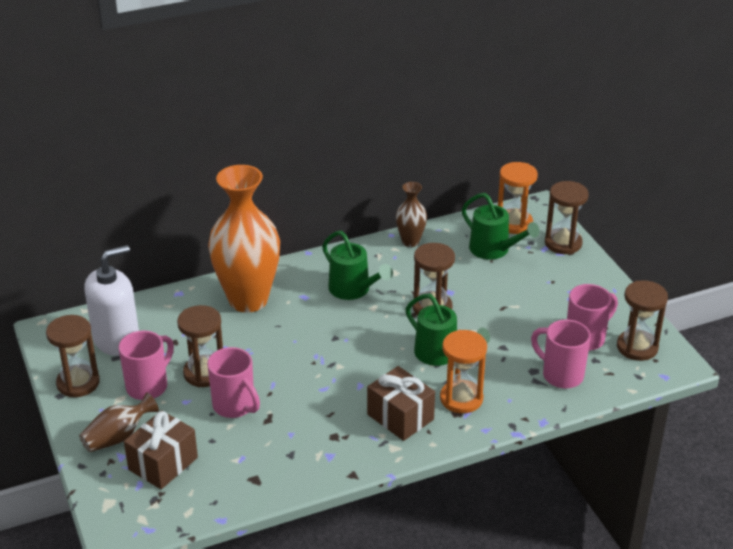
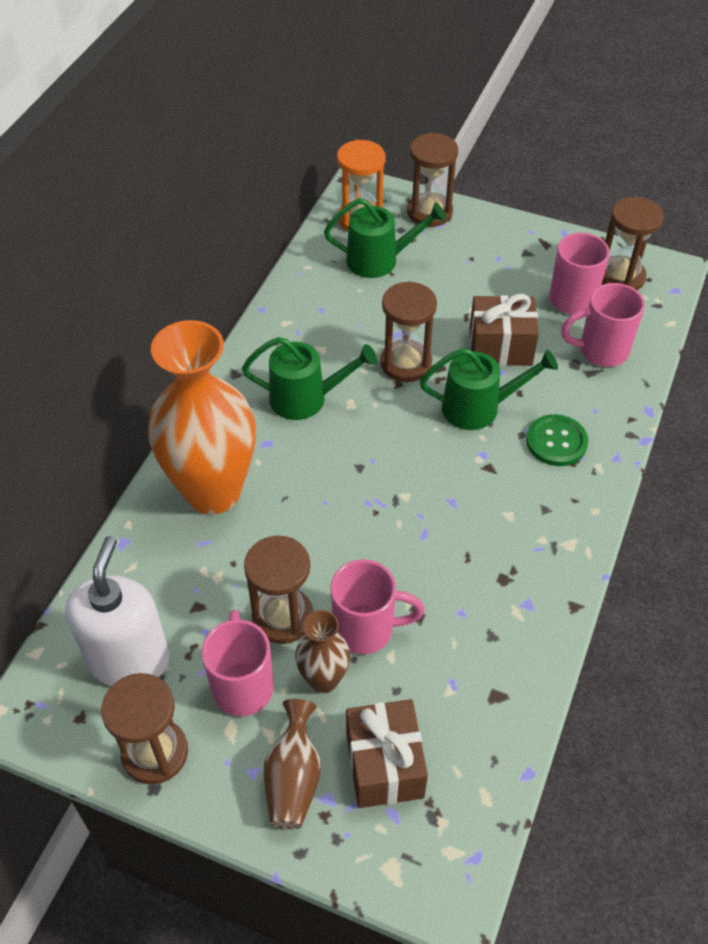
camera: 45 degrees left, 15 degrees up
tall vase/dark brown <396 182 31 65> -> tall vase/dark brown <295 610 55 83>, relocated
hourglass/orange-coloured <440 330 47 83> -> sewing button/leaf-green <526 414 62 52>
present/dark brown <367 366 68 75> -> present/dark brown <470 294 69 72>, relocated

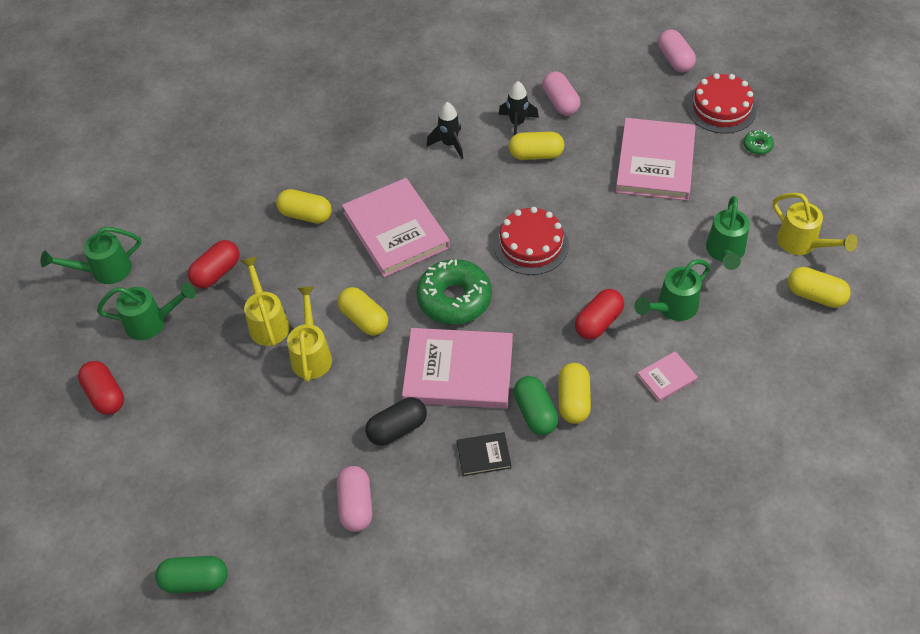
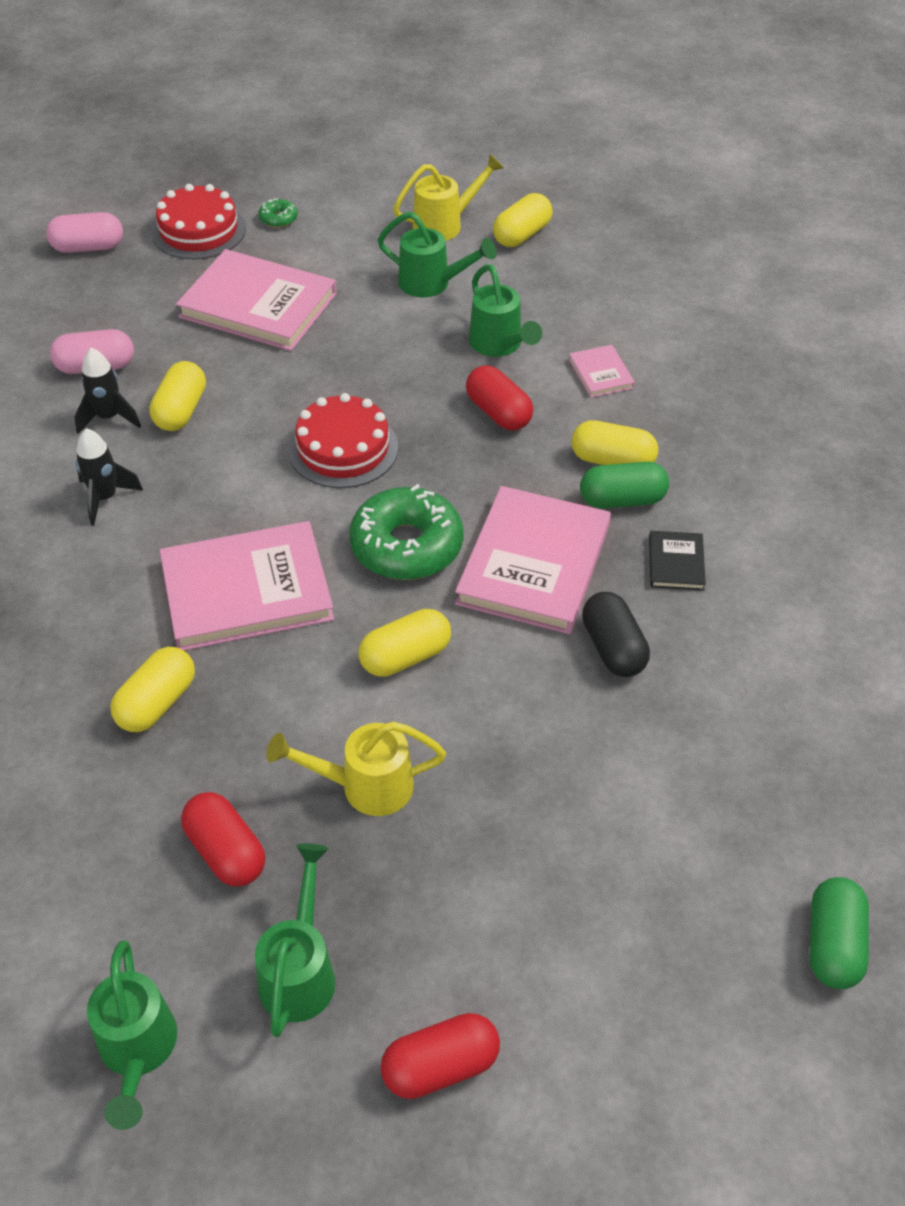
camera: 80 degrees left, 5 degrees down
watering can/golden <287 286 45 96> -> none
pill shape/rosy <337 466 35 66> -> none

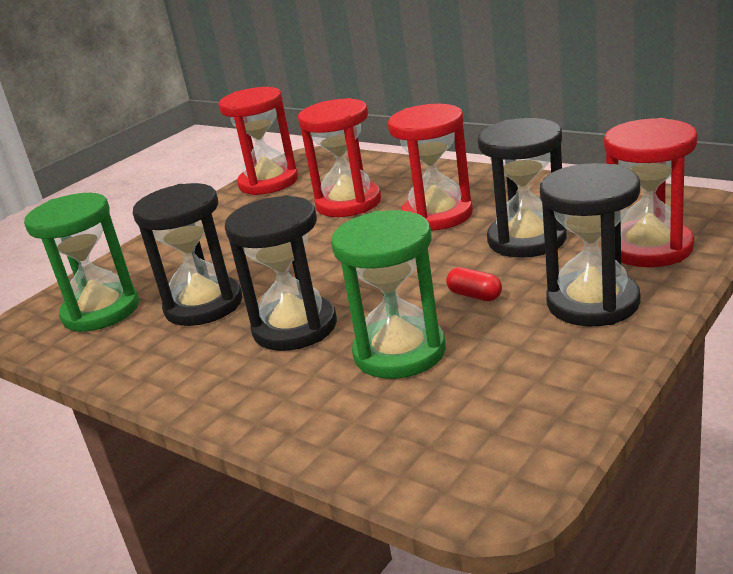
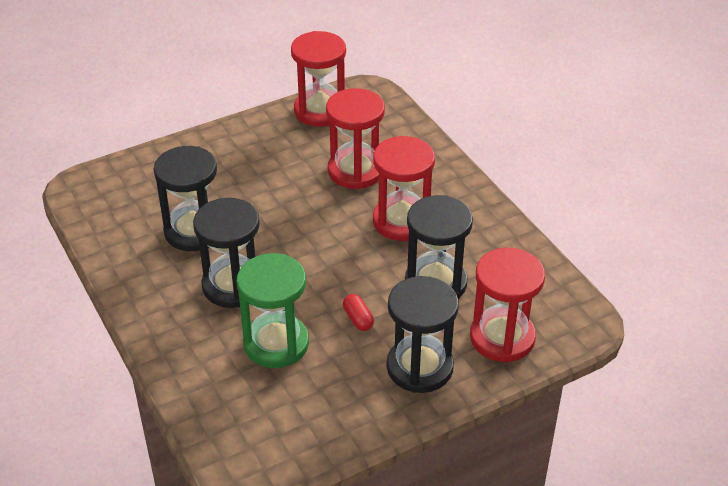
camera: 20 degrees right, 15 degrees up
hourglass/leaf-green <24 193 115 139> -> none

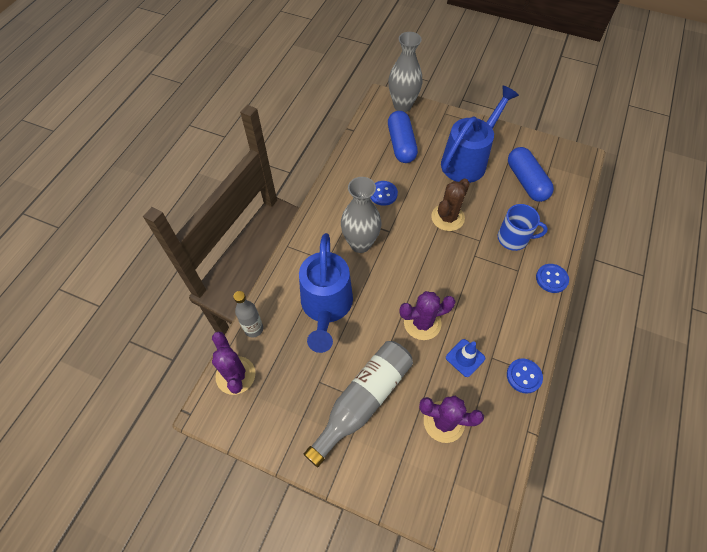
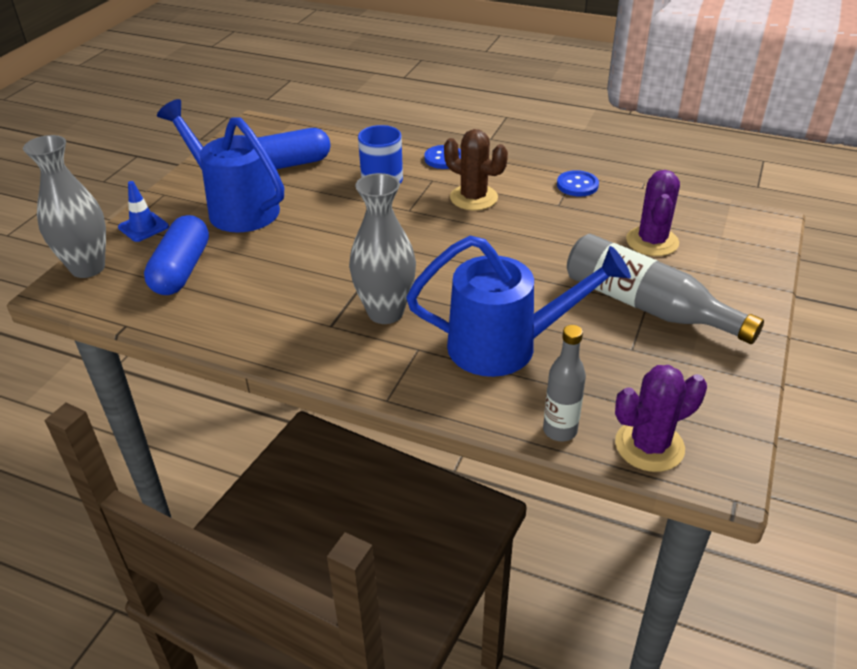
camera: 90 degrees left, 20 degrees down
pill shape/cobalt <388 111 30 52> -> pill shape/cobalt <144 215 65 80>, 75 degrees counterclockwise
cactus/dark brown <431 178 39 53> -> cactus/dark brown <444 129 64 81>, relocated
sewing button/cobalt <370 181 28 25> -> none
cactus/violet <399 291 57 49> -> none
traffic cone/cobalt <446 339 39 38> -> traffic cone/cobalt <118 181 51 61>, relocated

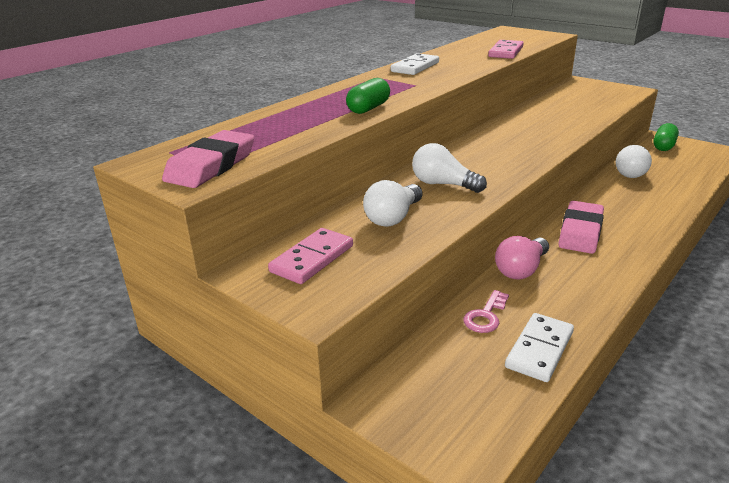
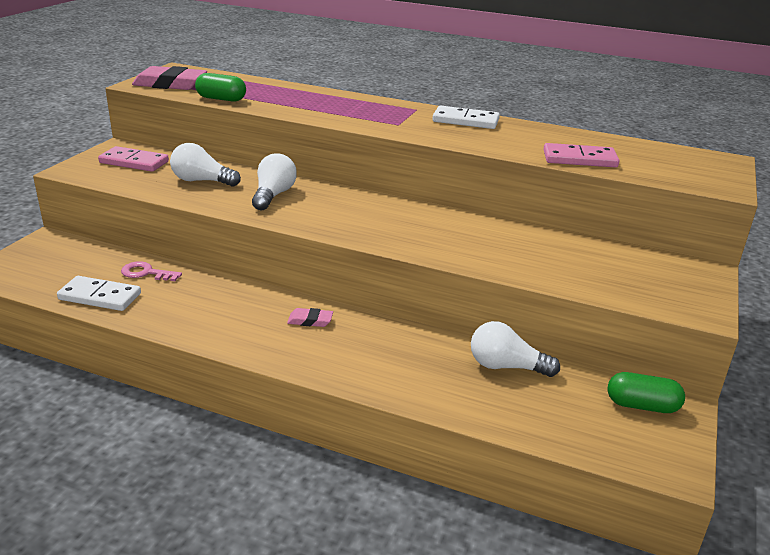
camera: 70 degrees right, 0 degrees up
pill shape/leaf-green <346 78 44 36> -> pill shape/leaf-green <195 73 51 29>, relocated
pencil eraser/rosy <559 201 45 53> -> pencil eraser/rosy <287 308 46 19>, x0.49
lightbulb/rosy <495 236 54 43> -> none

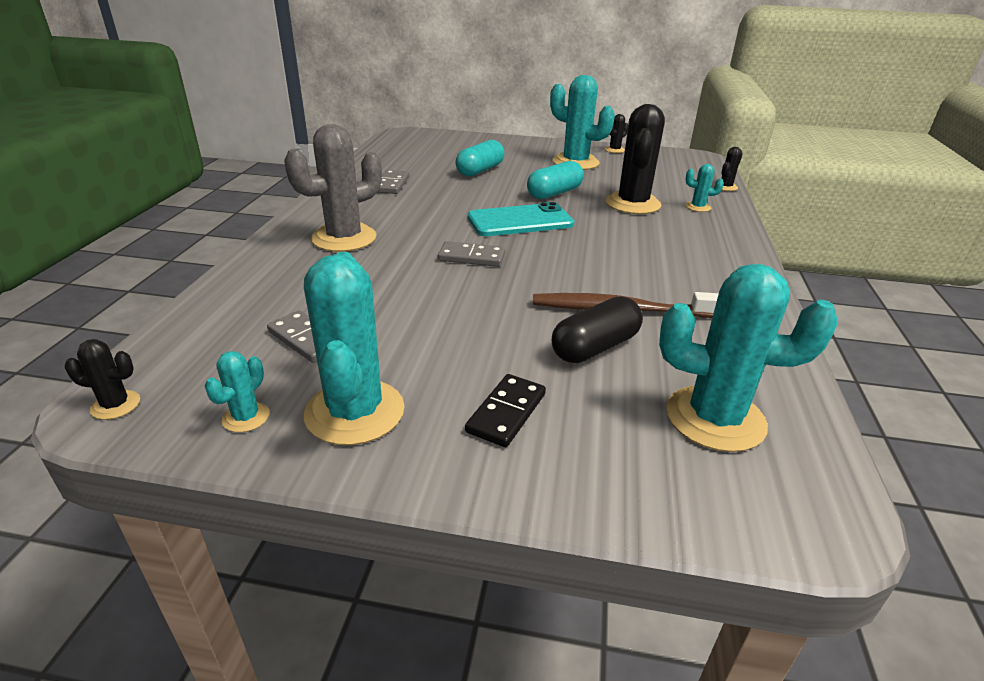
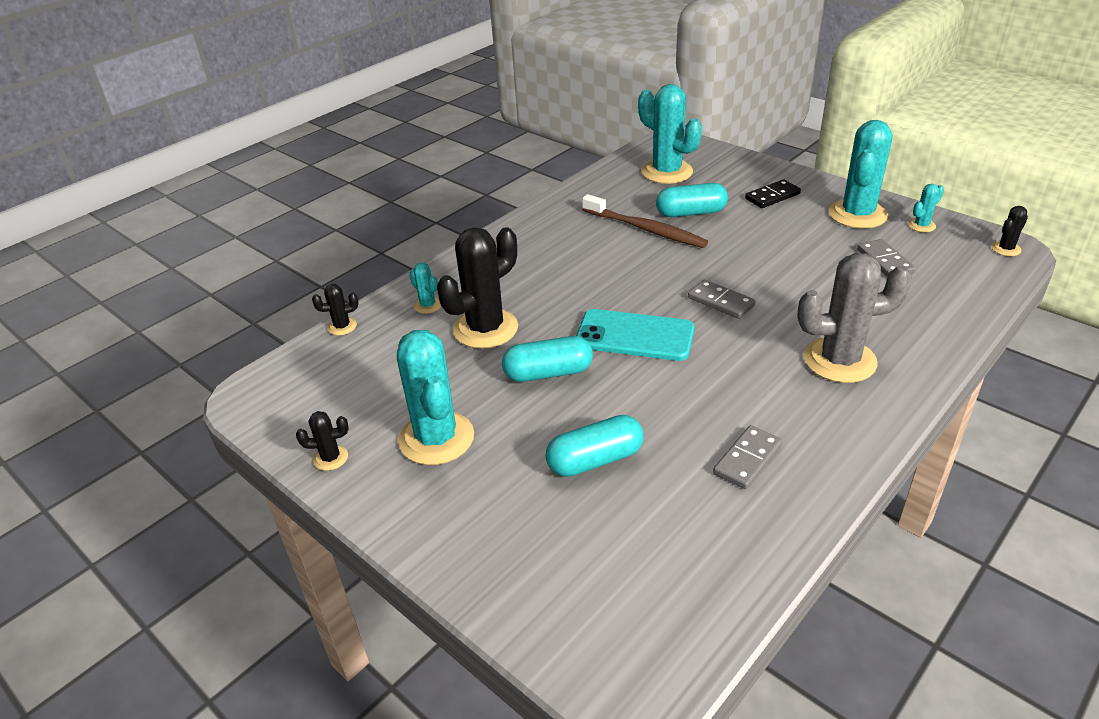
camera: 145 degrees left, 5 degrees up
pill shape/ebony <552 296 91 67> -> pill shape/turquoise <656 183 72 34>
cactus/ebony <65 339 75 81> -> cactus/ebony <991 206 37 50>, 75 degrees counterclockwise

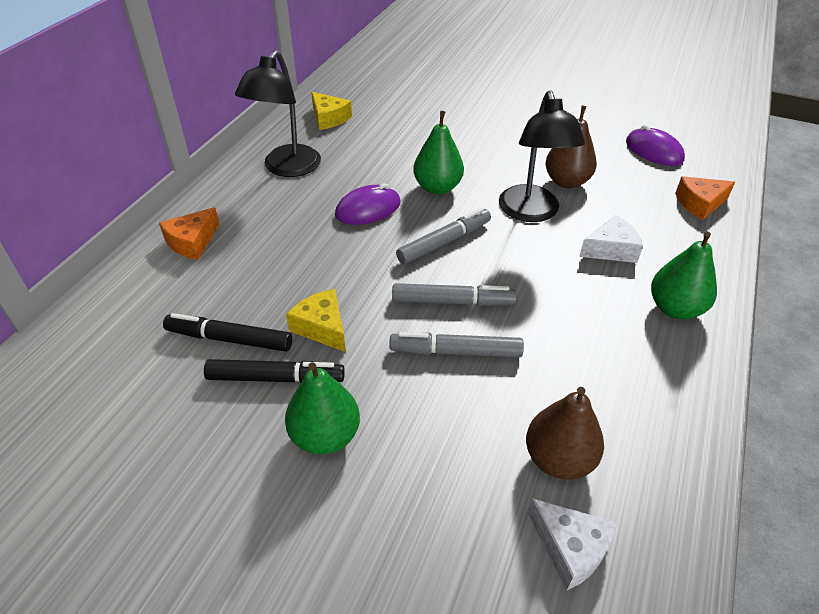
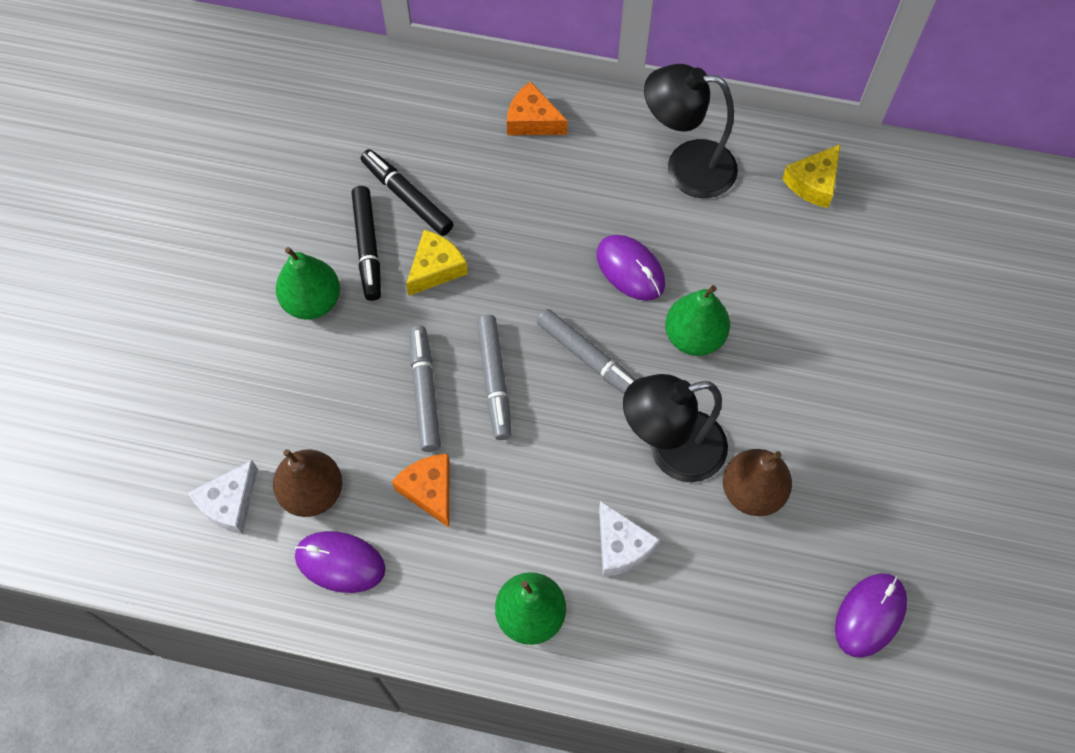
camera: 80 degrees right, 20 degrees up
piece of cheese/orange-coloured <675 176 60 44> -> piece of cheese/orange-coloured <392 454 58 74>, relocated
felt pen/ebony <163 313 129 39> -> felt pen/ebony <361 149 93 87>, 45 degrees counterclockwise
none -> PC mouse/violet <295 531 91 62>

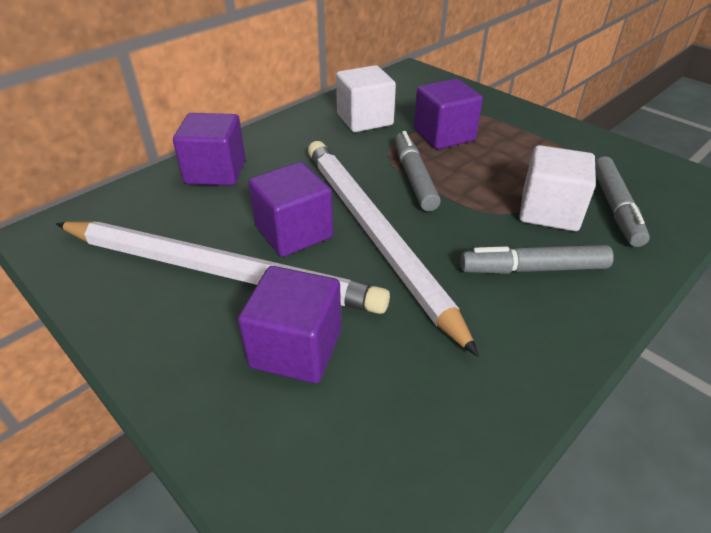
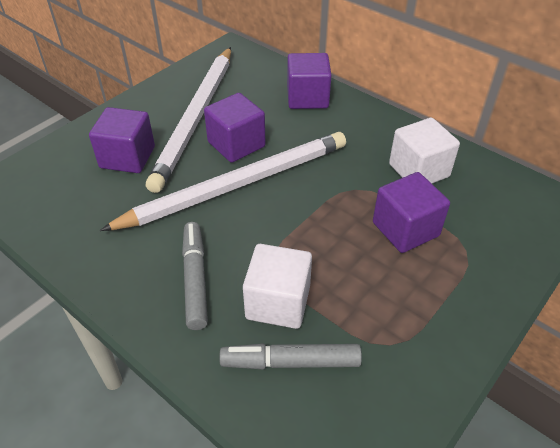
camera: 85 degrees right, 5 degrees up
felt pen/ash-grey <394 131 47 80> -> none

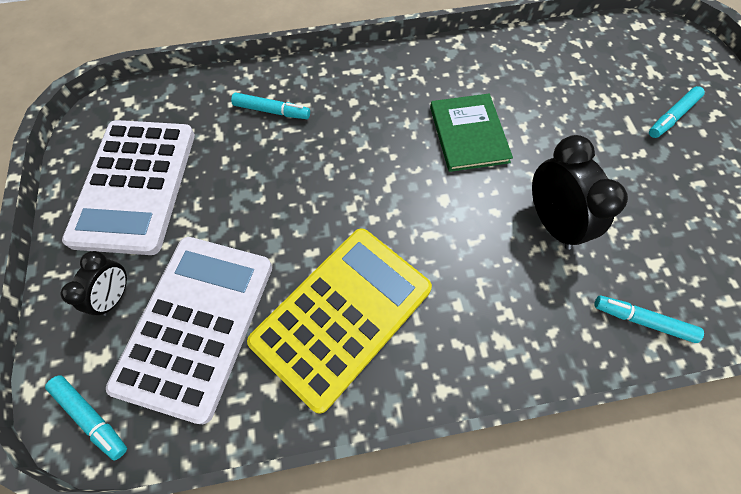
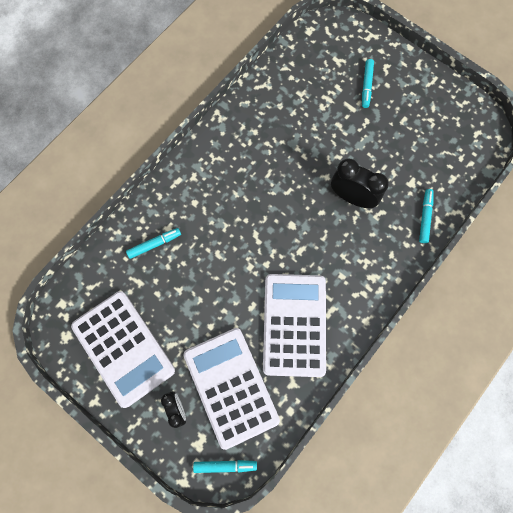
camera: 40 degrees left, 10 degrees up
hardcover/leaf-green <430 94 83 78> -> none
pocket calculator/golden <247 228 185 186> -> pocket calculator/pure white <263 274 63 103>
felt pen/turquoise <594 296 110 47> -> felt pen/turquoise <419 189 15 54>, 120 degrees clockwise

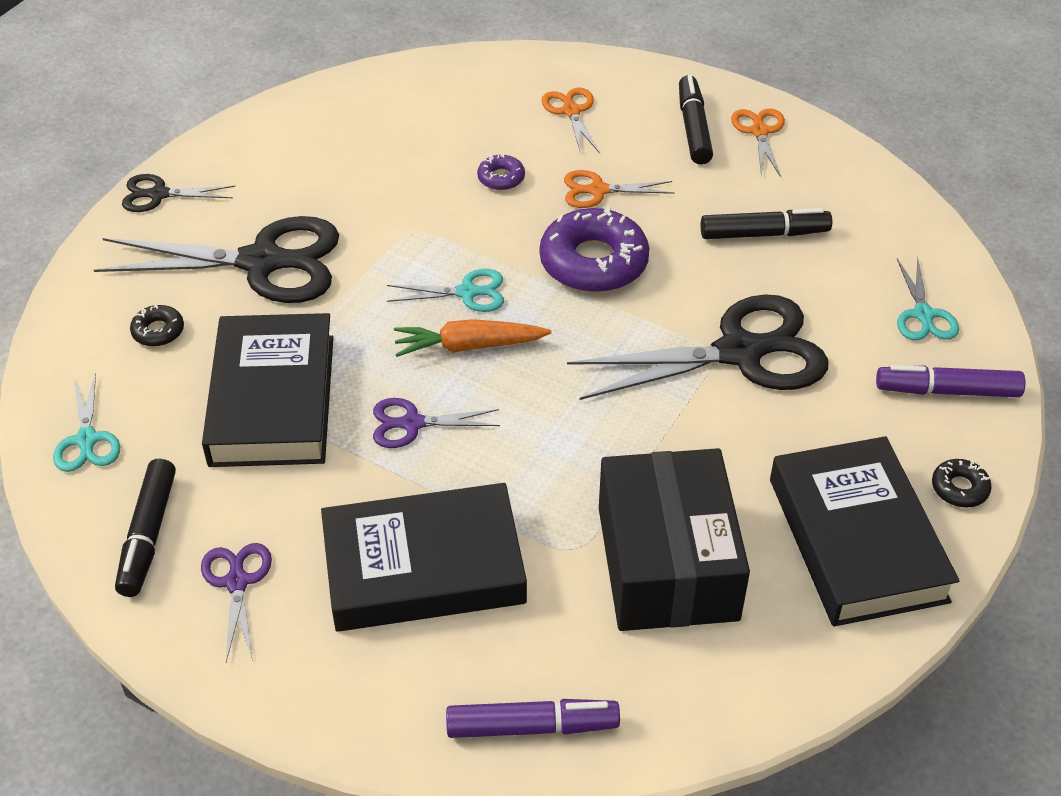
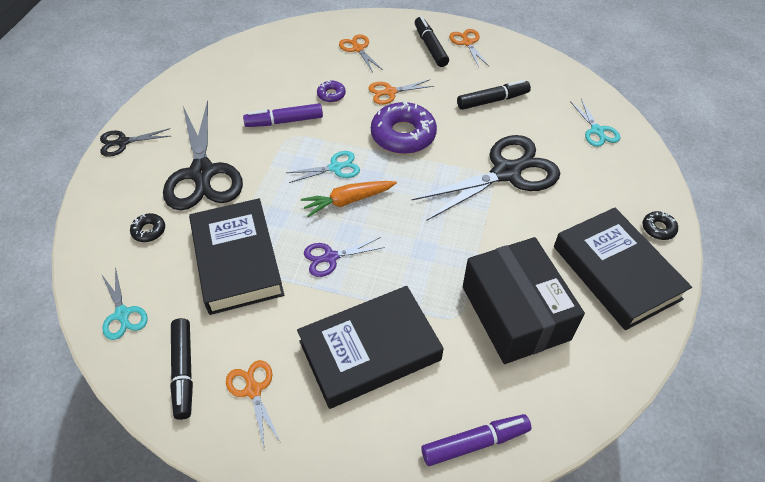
camera: 15 degrees left, 5 degrees up
scissors/ebony <94 216 245 87> -> scissors/ebony <163 100 80 110>, 90 degrees clockwise
felt pen/violet <876 365 150 32> -> felt pen/violet <243 103 80 24>, relocated
scissors/violet <201 543 71 119> -> scissors/orange-coloured <226 360 55 87>

